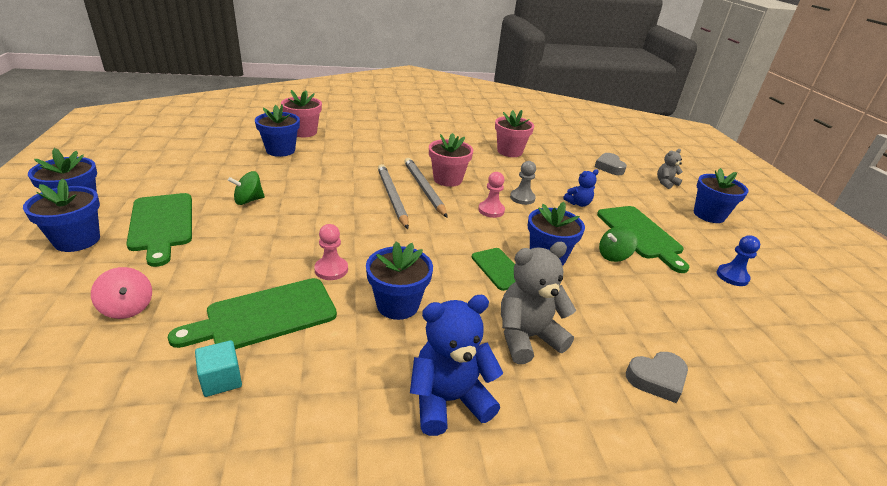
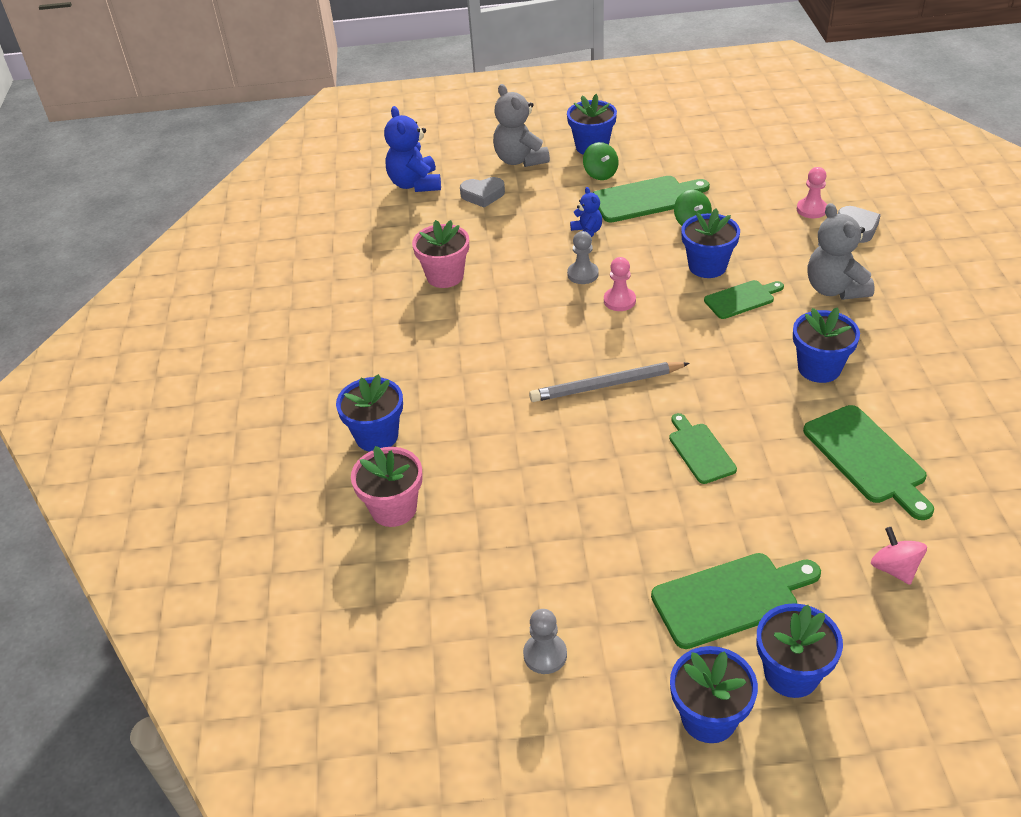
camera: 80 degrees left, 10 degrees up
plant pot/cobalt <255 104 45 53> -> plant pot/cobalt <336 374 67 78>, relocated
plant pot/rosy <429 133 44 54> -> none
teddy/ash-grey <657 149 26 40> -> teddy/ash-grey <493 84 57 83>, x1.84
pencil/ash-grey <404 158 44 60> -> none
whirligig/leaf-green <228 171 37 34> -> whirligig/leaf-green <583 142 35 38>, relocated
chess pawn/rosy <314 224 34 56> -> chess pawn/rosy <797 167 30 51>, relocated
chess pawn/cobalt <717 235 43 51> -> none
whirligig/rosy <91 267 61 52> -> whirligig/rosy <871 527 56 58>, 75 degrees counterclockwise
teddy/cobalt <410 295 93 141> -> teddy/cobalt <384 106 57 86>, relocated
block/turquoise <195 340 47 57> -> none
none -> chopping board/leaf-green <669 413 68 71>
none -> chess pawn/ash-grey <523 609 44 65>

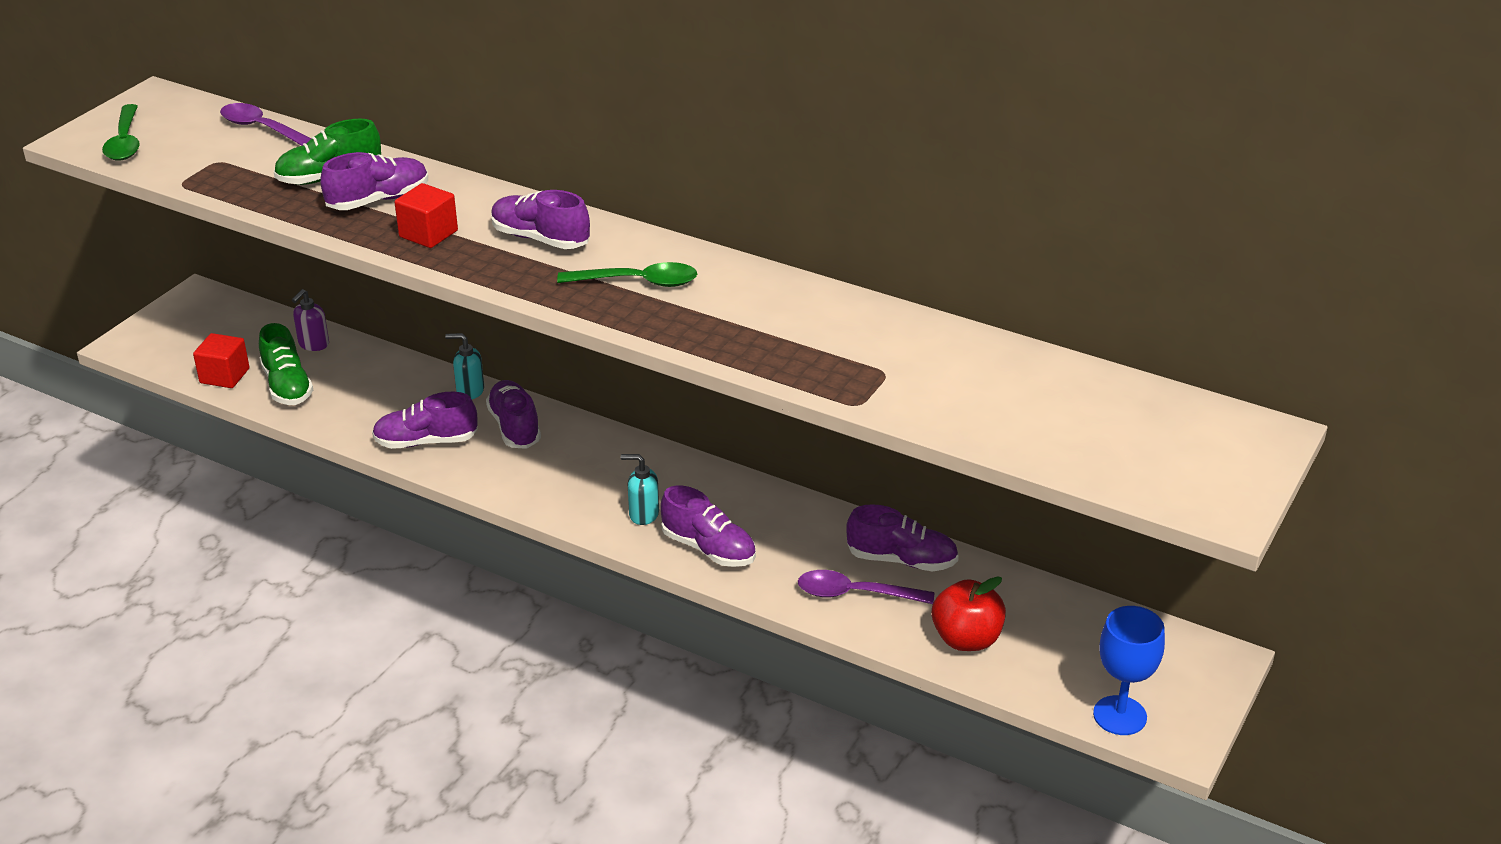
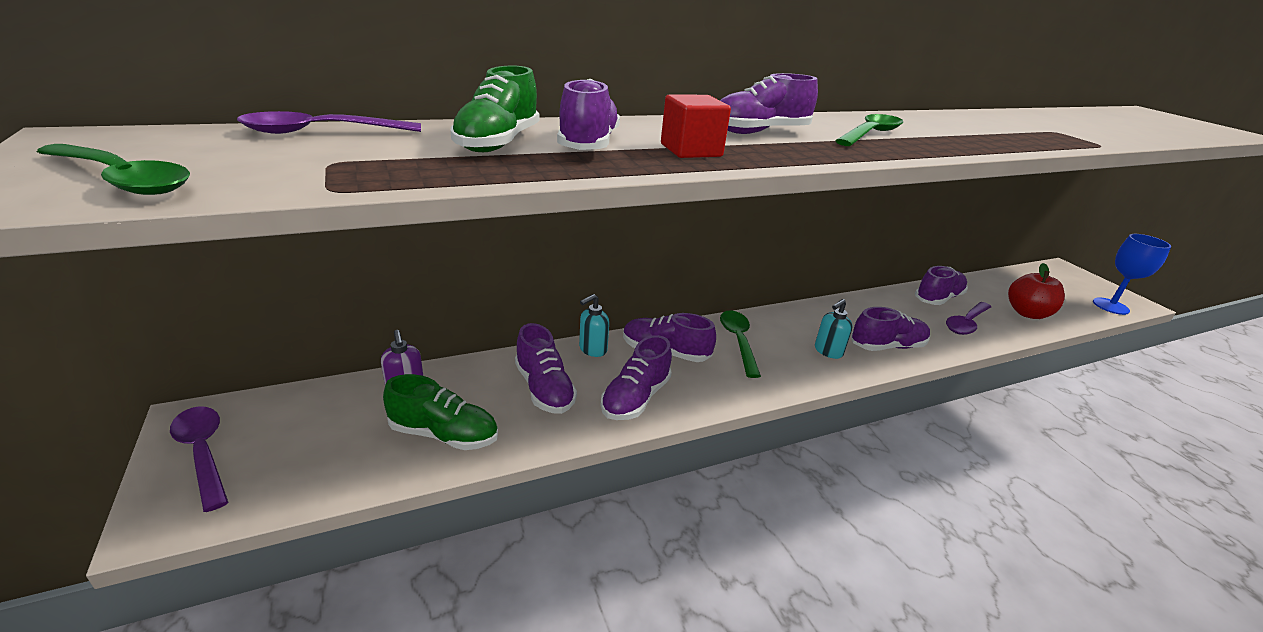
camera: 55 degrees left, 5 degrees down
block/crimson <193 333 56 55> -> none
none -> teaspoon/leaf-green <720 310 41 68>
none -> sneaker/violet <515 323 62 91>
none -> teaspoon/violet <170 406 58 106>

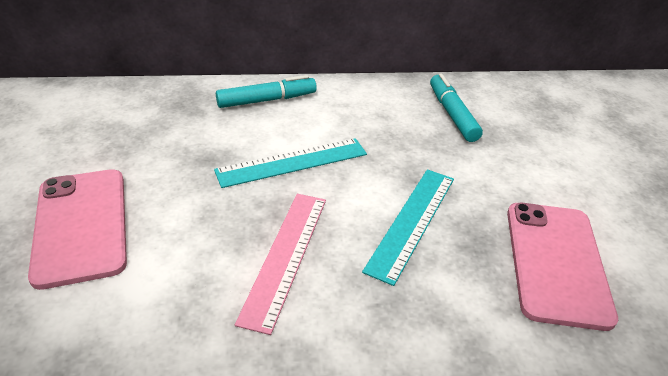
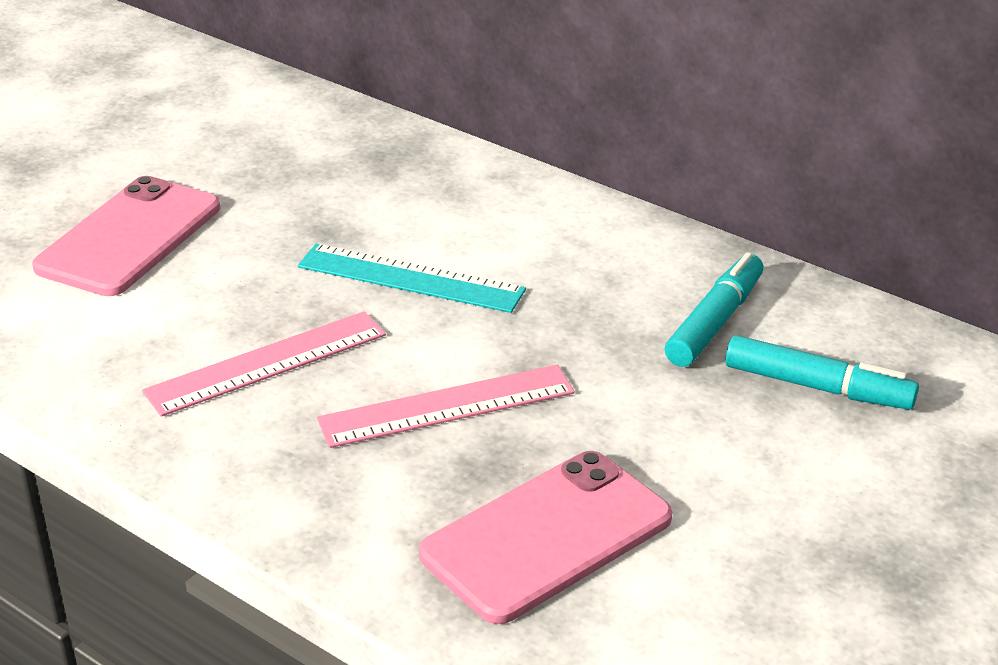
camera: 45 degrees right, 5 degrees down
felt pen/turquoise <216 75 101 33> -> felt pen/turquoise <725 335 194 75>, relocated
measuring stick/turquoise <362 169 92 117> -> measuring stick/rosy <317 365 258 83>

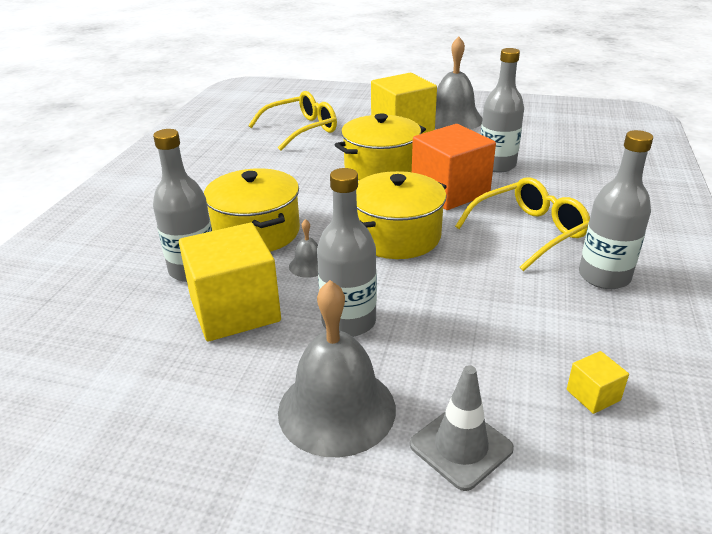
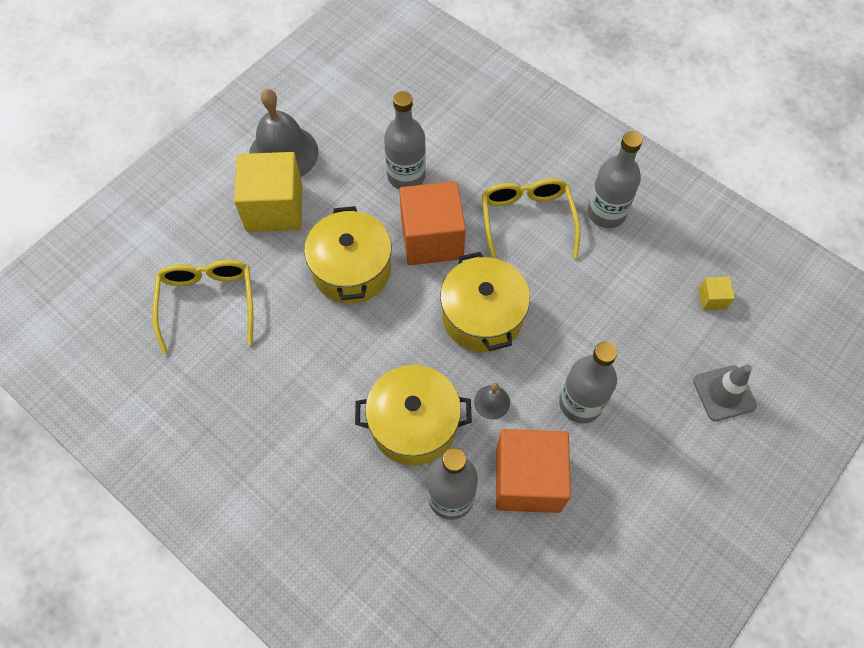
camera: 65 degrees left, 30 degrees up
block/golden <179 223 102 118> -> block/orange-coloured <496 429 75 84>
school bell/ash-grey <278 280 118 177> -> none

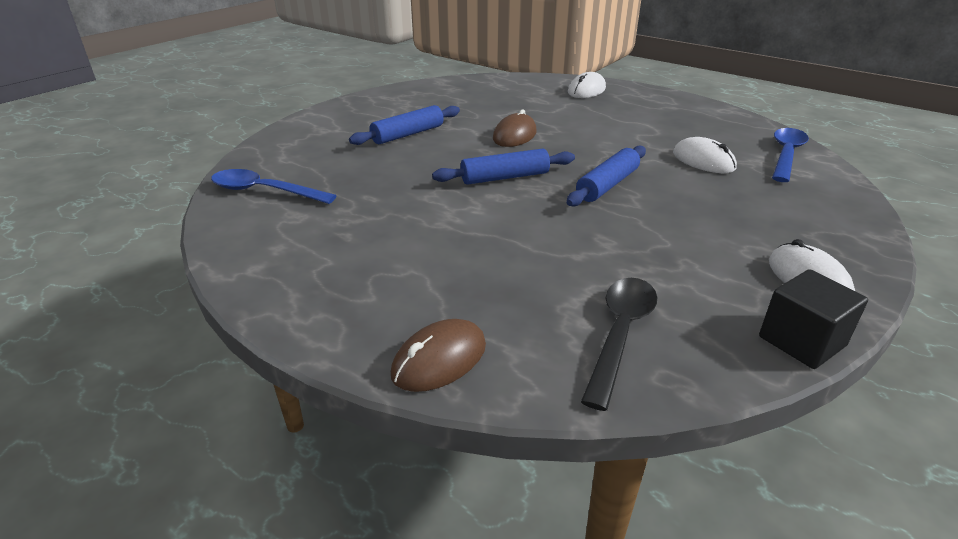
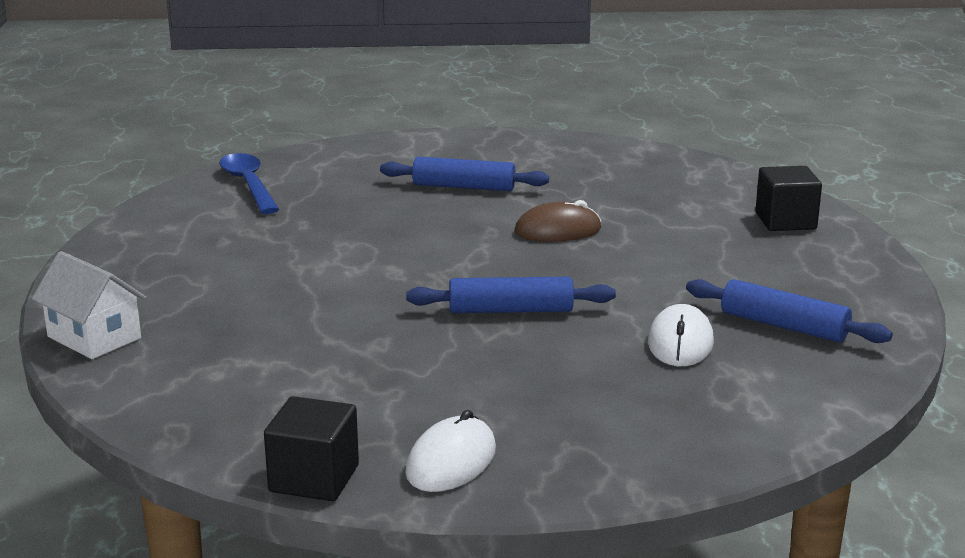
camera: 50 degrees right, 10 degrees down
PC mouse/pure white <568 72 38 26> -> block/ebony <755 166 67 65>
teaspoon/cobalt <772 128 37 54> -> none
rolling pin/cobalt <432 149 143 36> -> rolling pin/cobalt <686 279 207 64>, relocated
teaspoon/ebony <581 278 76 133> -> none
PC mouse/dark brown <391 319 95 73> -> cottage/pure white <32 251 115 108>

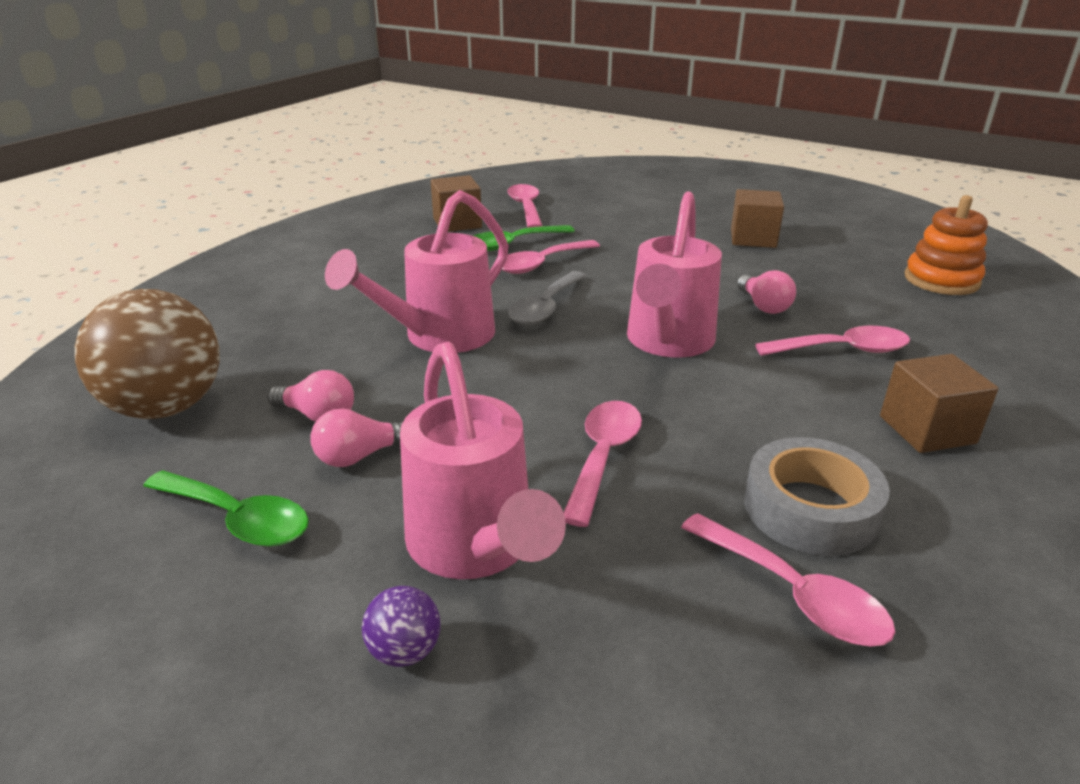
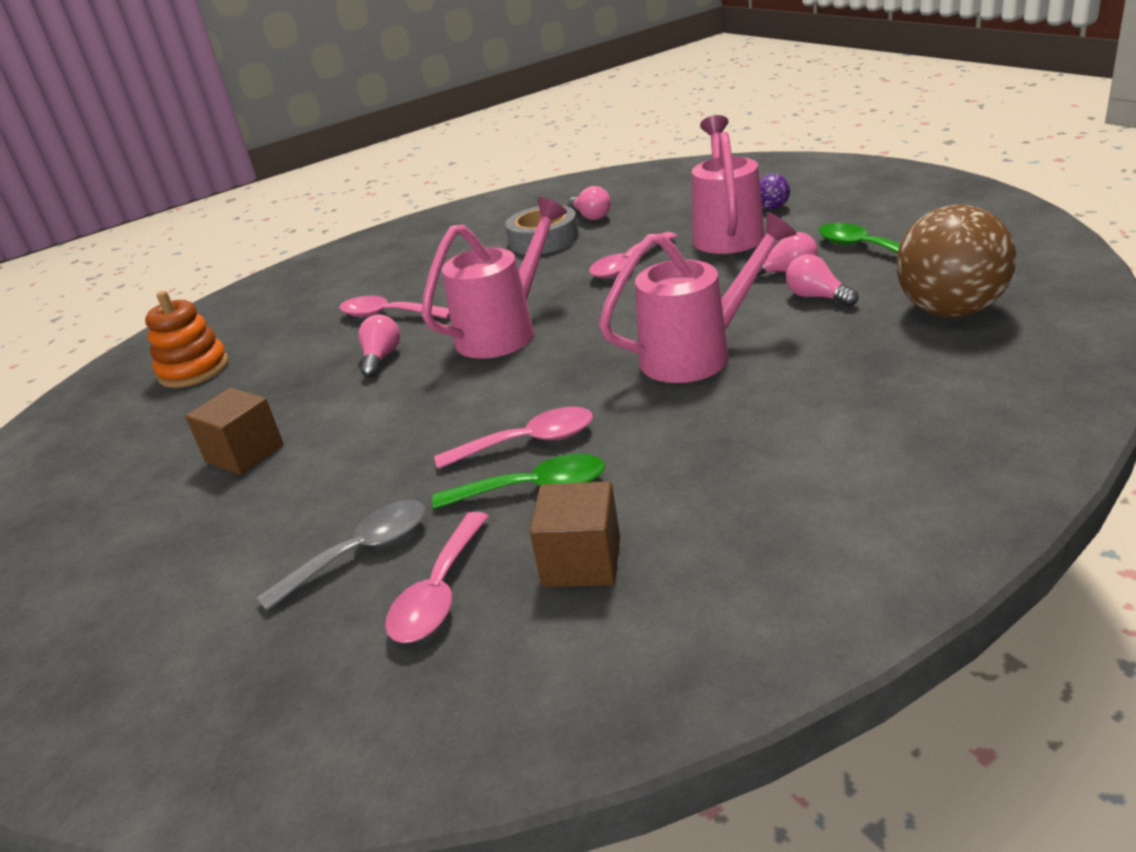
camera: 150 degrees left, 0 degrees up
teaspoon/ash-grey <508 271 79 54> -> teaspoon/ash-grey <256 500 170 111>, relocated
block/dark brown <880 354 119 99> -> none
teaspoon/rosy <681 513 214 134> -> lightbulb/rosy <568 186 43 34>

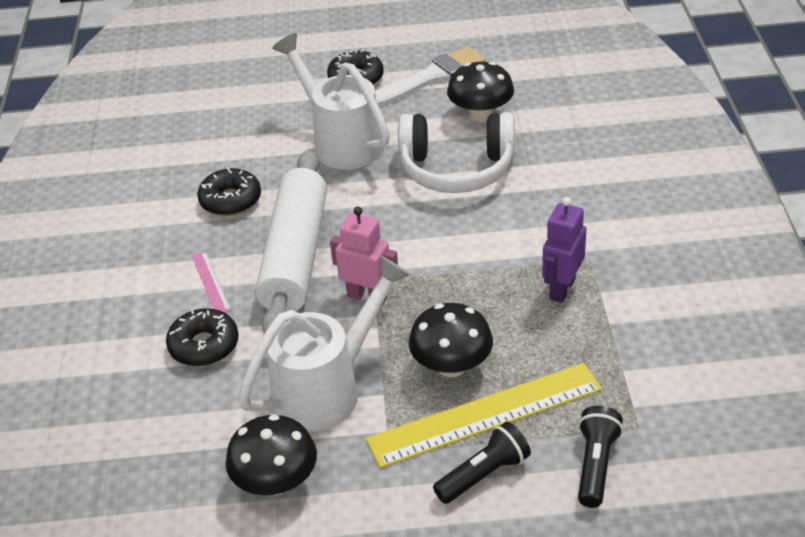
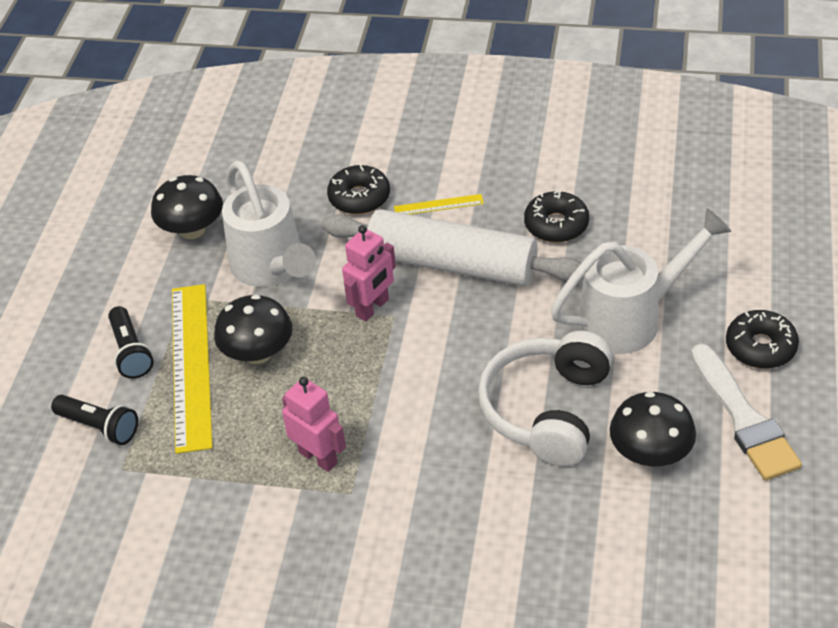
camera: 105 degrees right, 5 degrees up
toy robot/violet <542 197 44 106> -> toy robot/rosy <282 377 64 95>
measuring stick/rosy <192 251 40 62> -> measuring stick/golden <394 194 90 20>

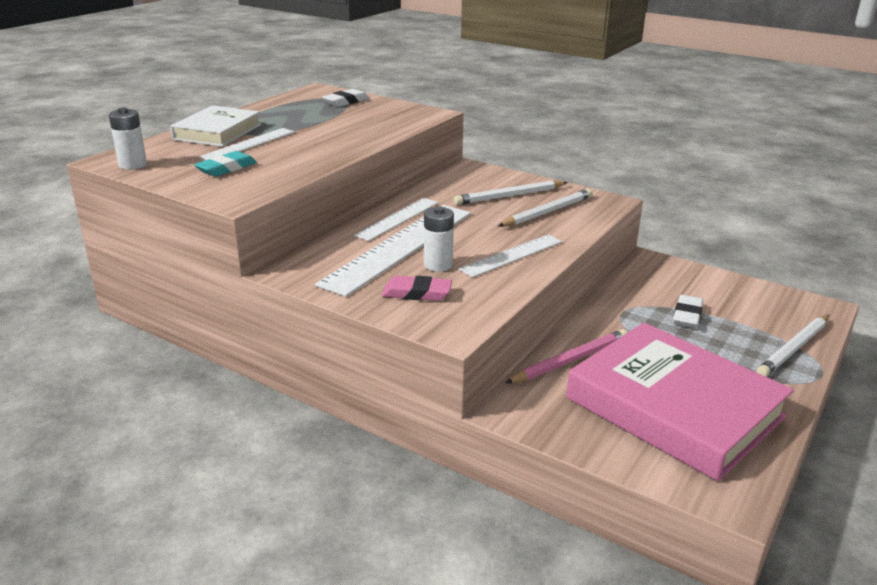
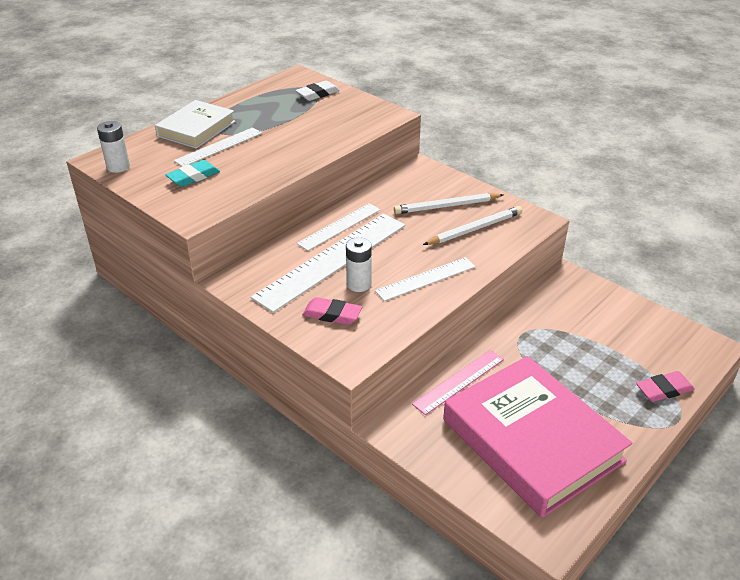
camera: 10 degrees right, 10 degrees up
pencil eraser/pure white <673 295 31 33> -> none
pencil/pure white <757 315 72 62> -> pencil eraser/rosy <636 371 59 31>
pencil/rosy <505 329 122 54> -> measuring stick/rosy <412 350 92 65>

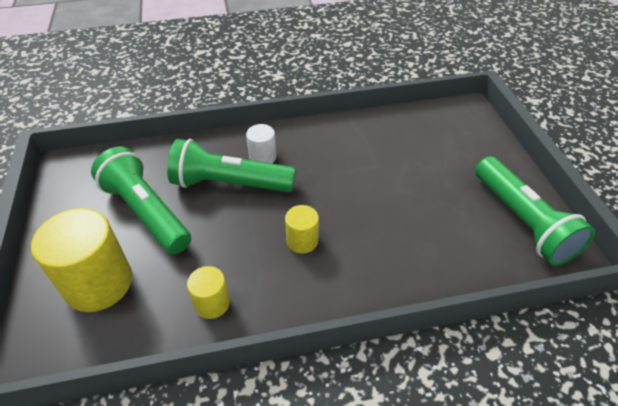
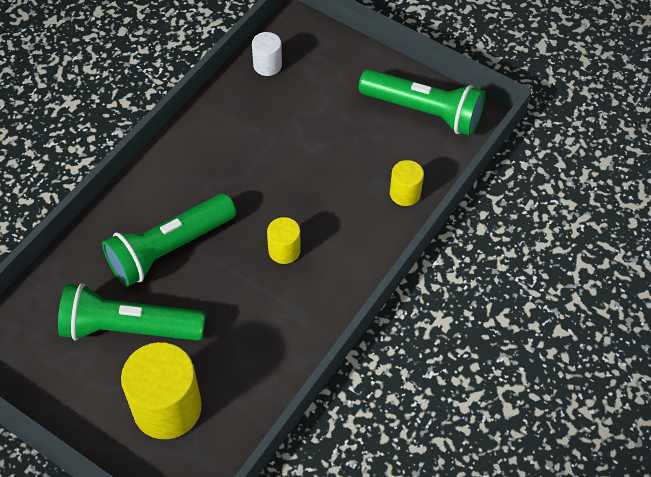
camera: 45 degrees left, 10 degrees up
cylinder shape/pure white <246 124 30 39> -> cylinder shape/pure white <252 32 30 44>, relocated
cylinder shape/golden <187 266 43 53> -> cylinder shape/golden <390 160 34 46>, relocated

